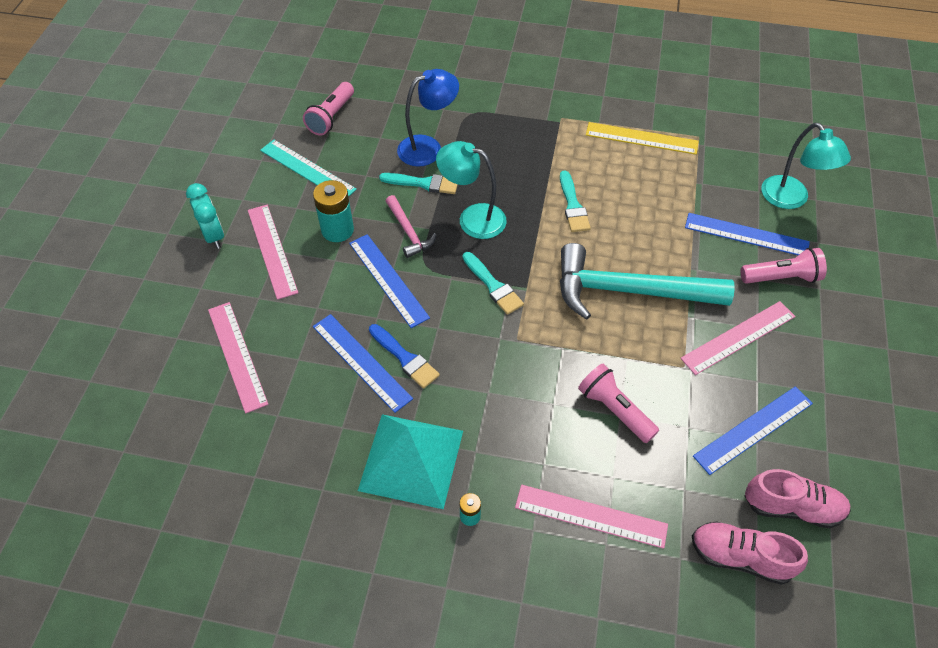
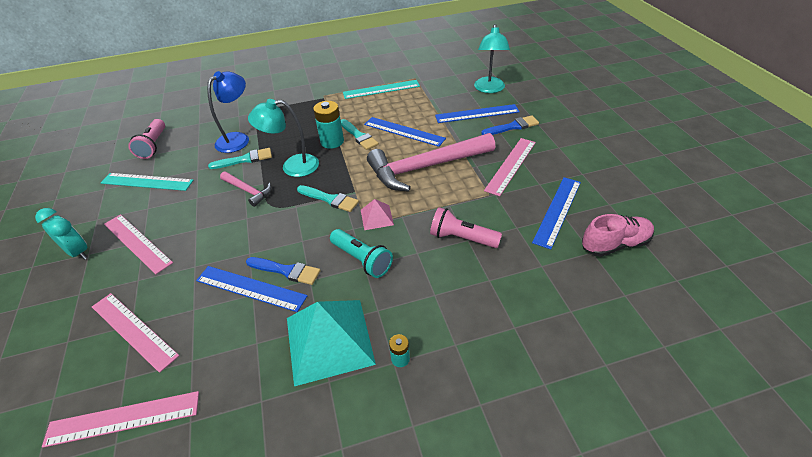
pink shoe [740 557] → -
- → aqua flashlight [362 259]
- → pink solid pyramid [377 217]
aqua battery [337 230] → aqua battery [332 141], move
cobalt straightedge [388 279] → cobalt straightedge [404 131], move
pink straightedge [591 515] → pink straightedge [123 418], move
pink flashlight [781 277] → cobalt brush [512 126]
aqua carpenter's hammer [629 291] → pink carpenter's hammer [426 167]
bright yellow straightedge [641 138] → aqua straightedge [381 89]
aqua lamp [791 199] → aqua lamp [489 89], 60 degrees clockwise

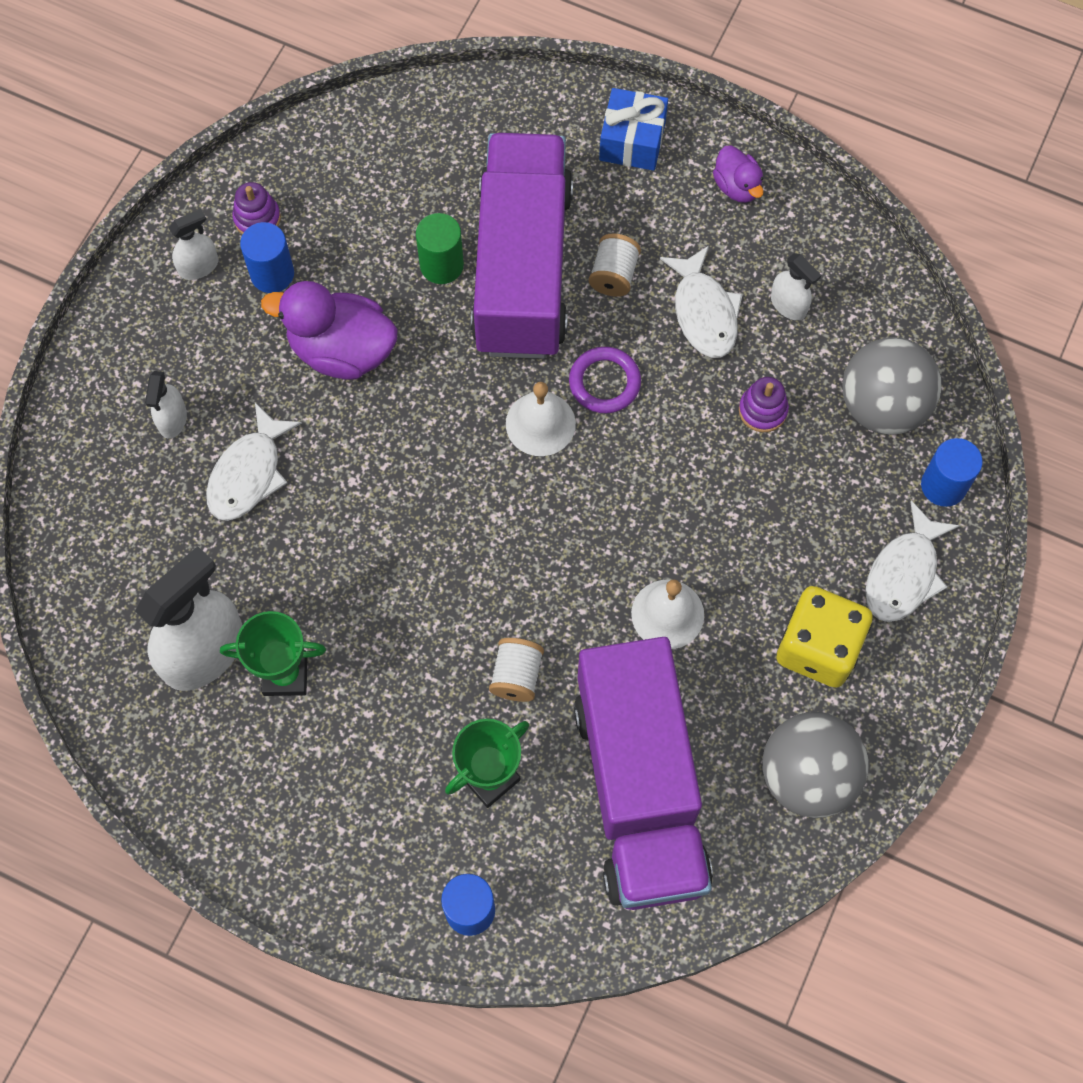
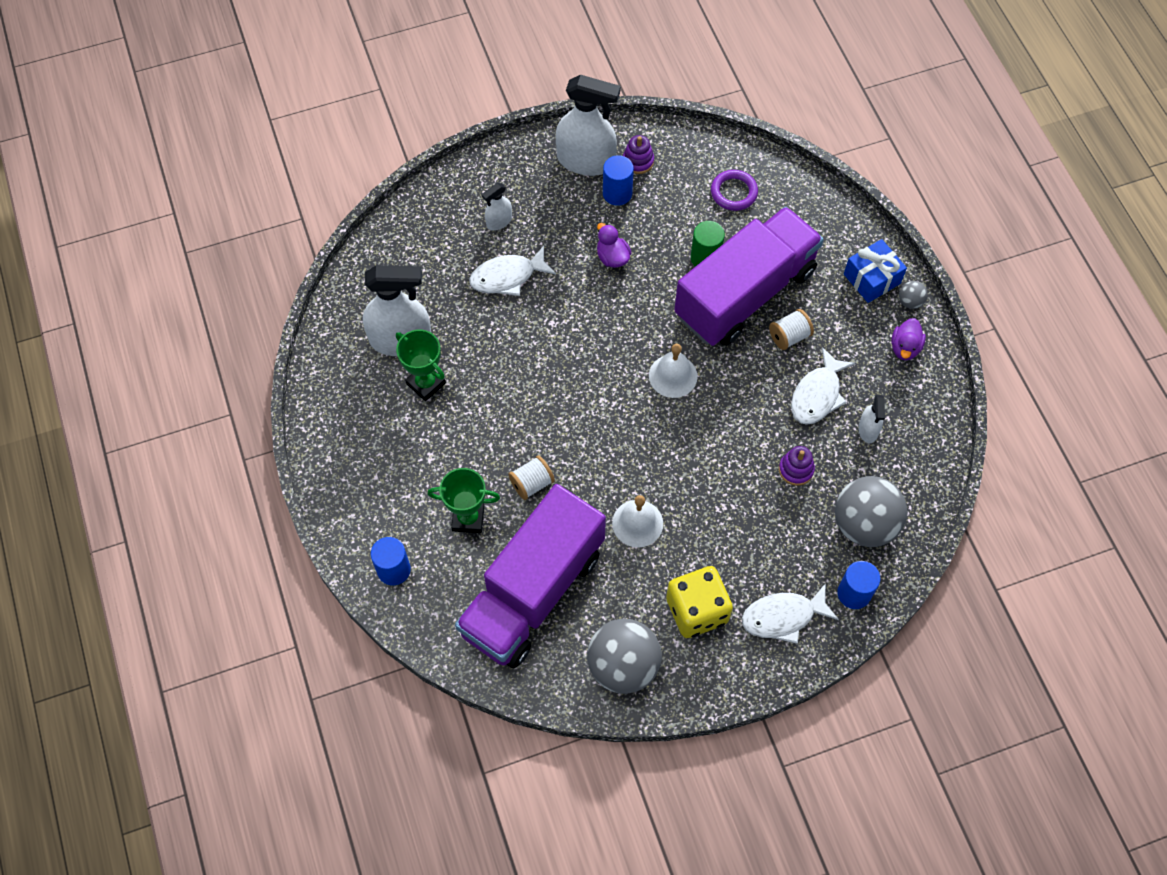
- → ash-grey sphere [910 301]
purple hoop [604 382] → purple hoop [734 192], move
pure white spray bottle [199 266] → pure white spray bottle [586 161], x2.07
purple toy duck [342 350] → purple toy duck [612 257], x0.54

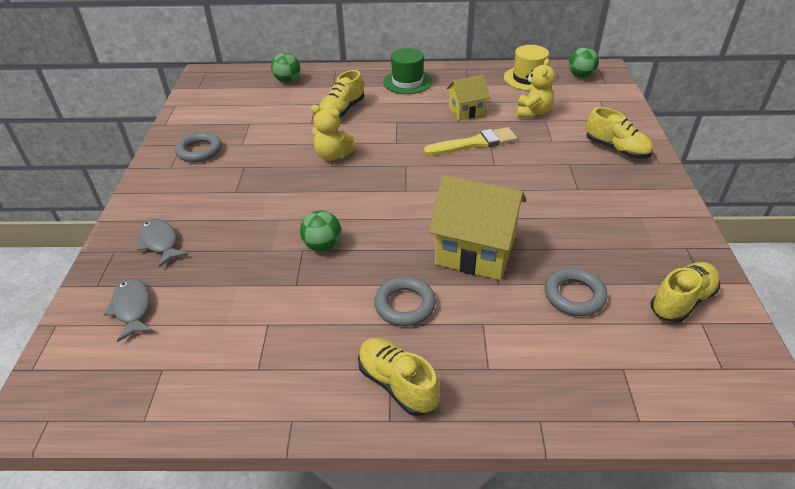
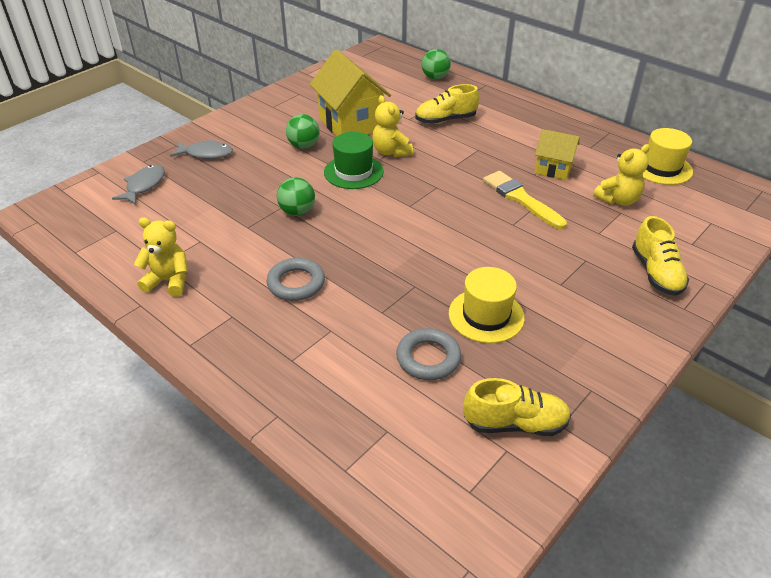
ash-grey hoop [199 151] → -
bright yellow shoe [397 384] → -
- → bright yellow stuffed bear [169 281]
- → bright yellow top hat [486 315]
leaf-green top hat [407 82] → leaf-green top hat [353 172], move
bright yellow toy house [475 252] → bright yellow toy house [351 124], move
leaf-green sphere [580 75] → leaf-green sphere [304 146], move
ash-grey toy fish [160 242] → ash-grey toy fish [206 154], 90 degrees clockwise
bright yellow brush [474 143] → bright yellow brush [521 199], 150 degrees counterclockwise

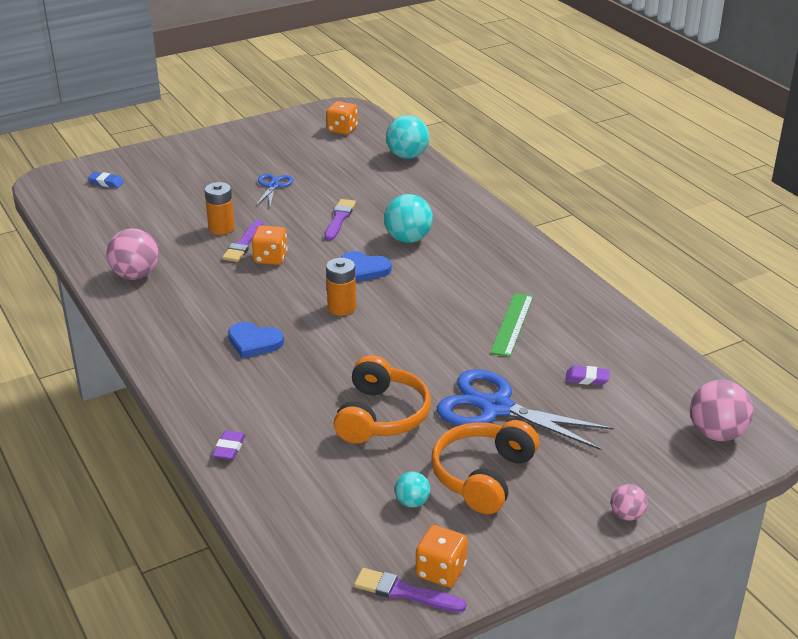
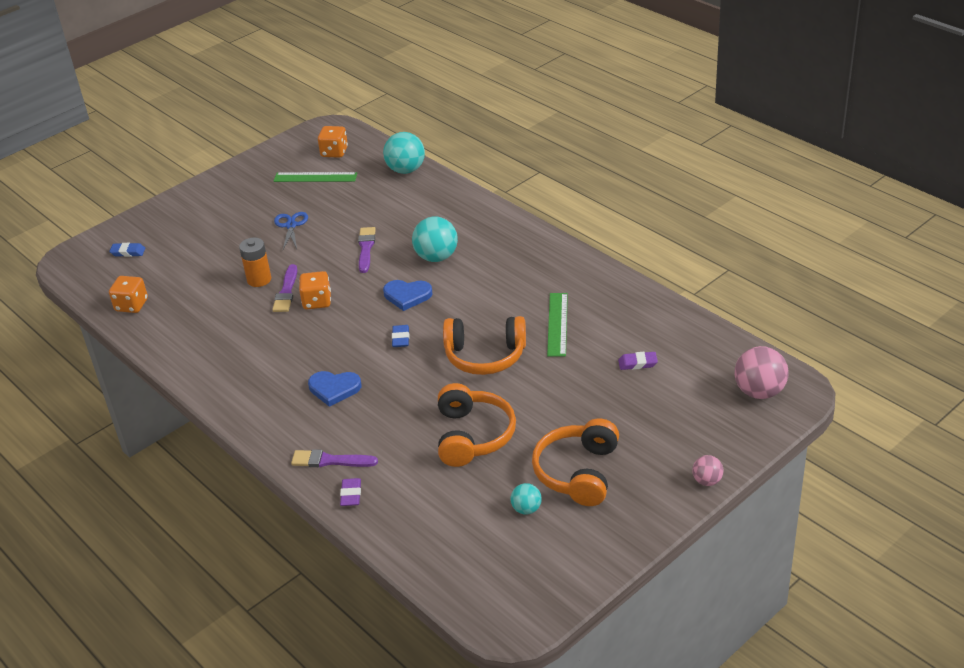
pink sphere [135 275] → -
cobalt pair of scissors [495 408] → -
- → leaf-green straightedge [315 177]
- → orange headphones [485 356]
purple brush [404 592] → purple brush [330 460], move
orange die [441 571] → orange die [131 305], move
orange battery [341 307] → cobalt pencil eraser [401 338]

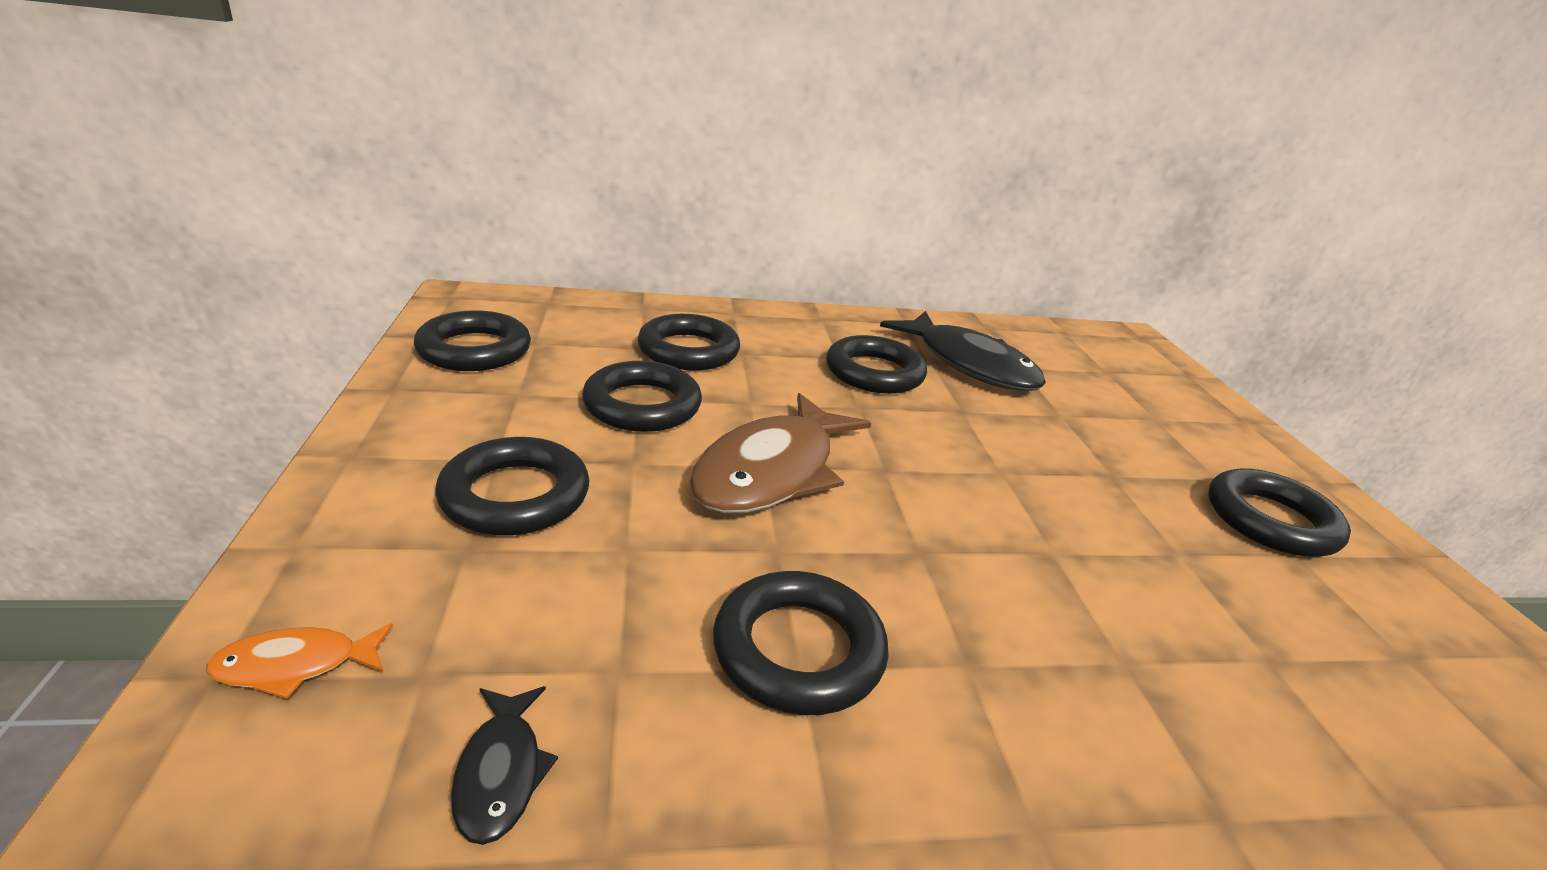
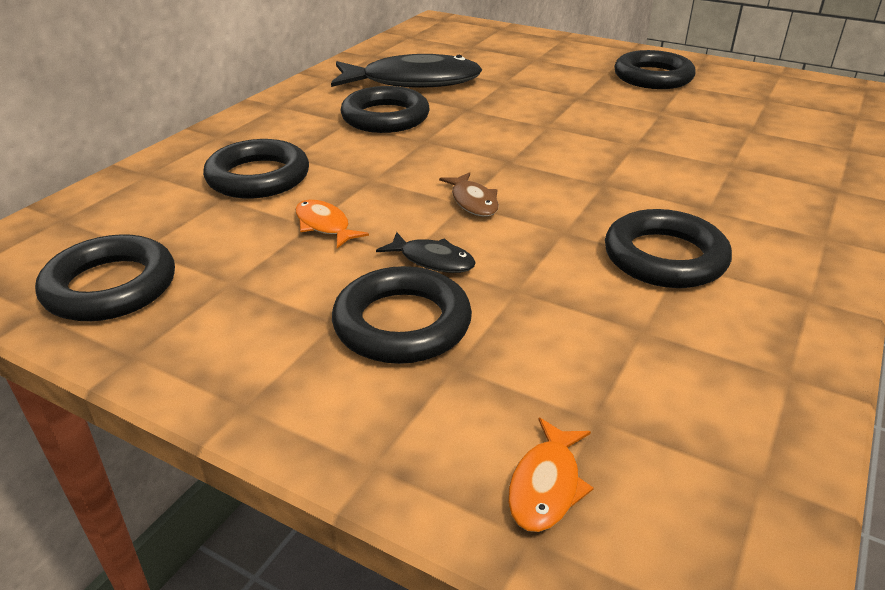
black toy fish [500 772] → black toy fish [432 260], move
black hoop [642 405] → orange toy fish [324 225]
brown toy fish [772 471] → brown toy fish [473 202], x0.44

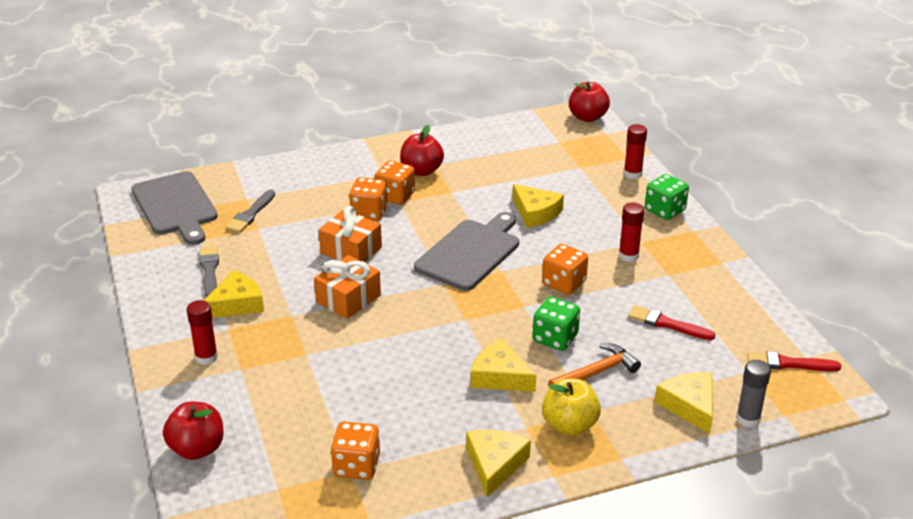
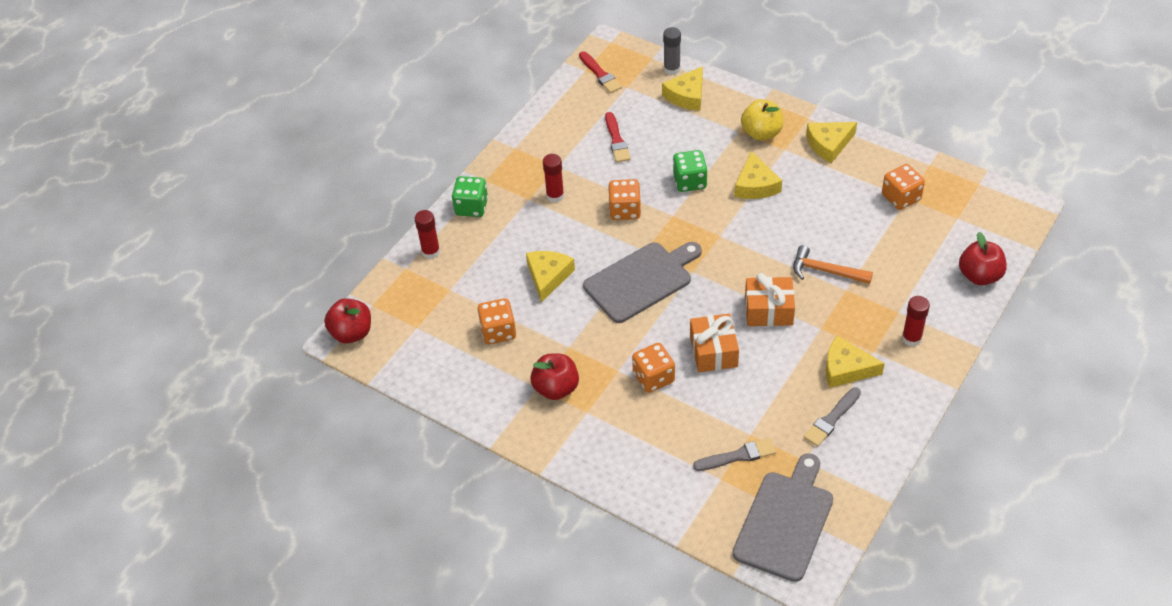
orange die [395 196] → orange die [498 331], move
orange carpenter's hammer [596 372] → orange carpenter's hammer [826 271], move
ash-grey bread board [470 253] → ash-grey bread board [641 280], 150 degrees clockwise

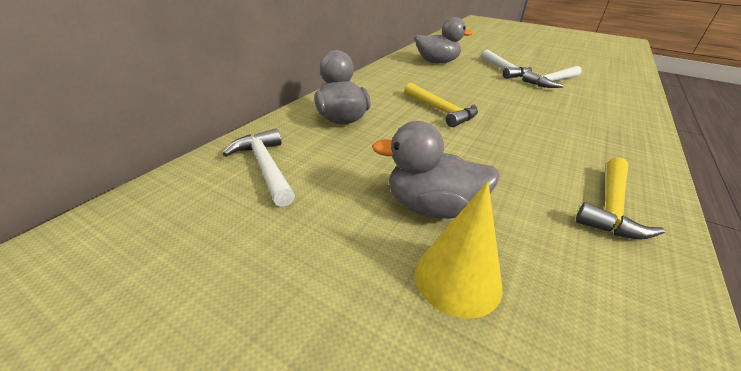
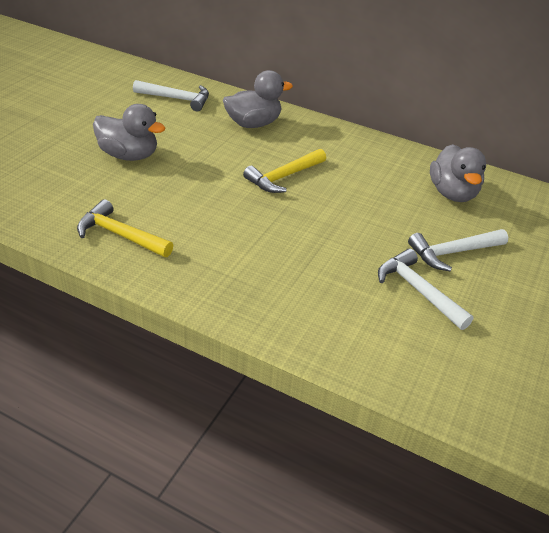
bright yellow cone shape [457 279] → -
pure white carpenter's hammer [265 167] → pure white carpenter's hammer [176 99], 45 degrees clockwise
ash-grey toy duck [431 207] → ash-grey toy duck [129 155], 105 degrees clockwise

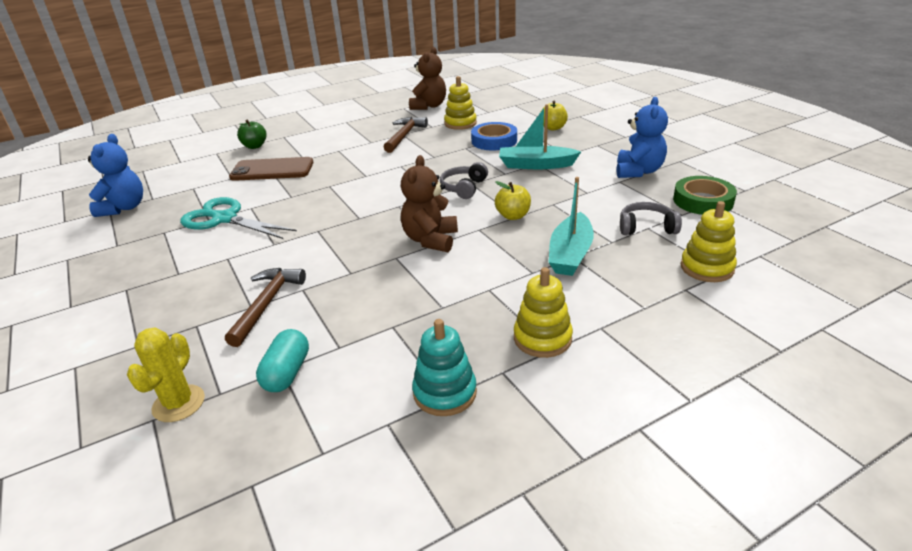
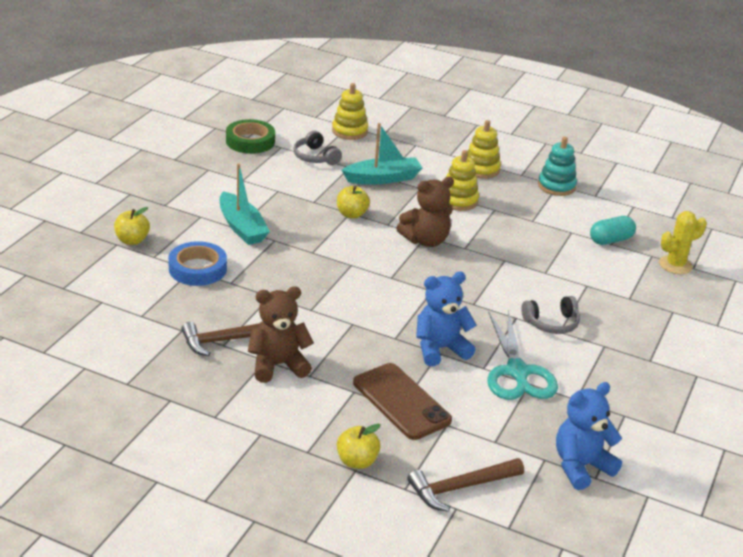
brown carpenter's hammer [267 304] → brown carpenter's hammer [460 487], move
brown stuffed bear [429 106] → brown stuffed bear [278 365], move
ash-grey headphones [464 188] → ash-grey headphones [551 323], move
bright yellow stacking toy [460 123] → bright yellow stacking toy [458 201], move
cobalt stuffed bear [638 171] → cobalt stuffed bear [440 349], move
leaf-green apple fruit [255 146] → bright yellow apple fruit [357 461]

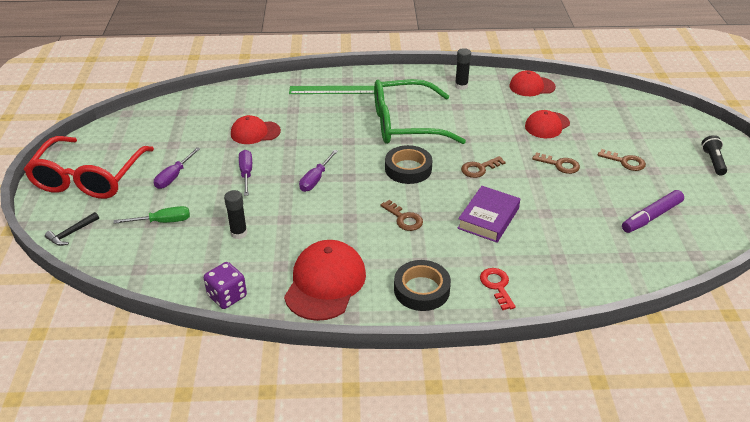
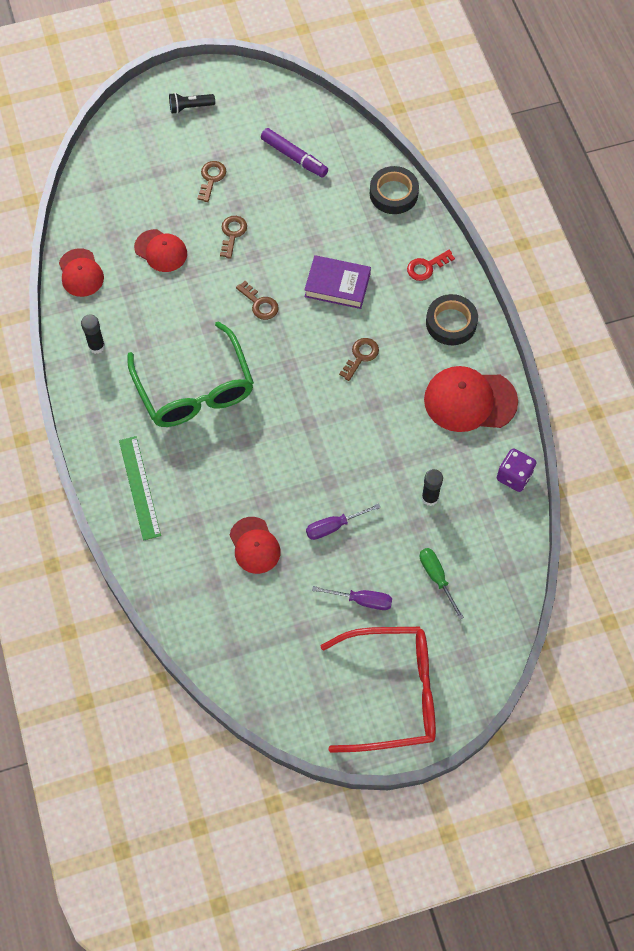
black carpenter's hammer [71 233] → -
purple hand screwdriver [316 179] → -
black sticky tape [408 169] → black sticky tape [393 193], move

